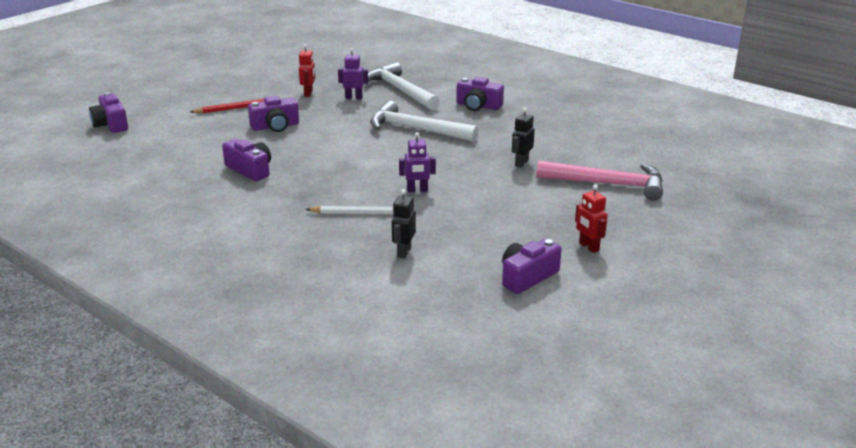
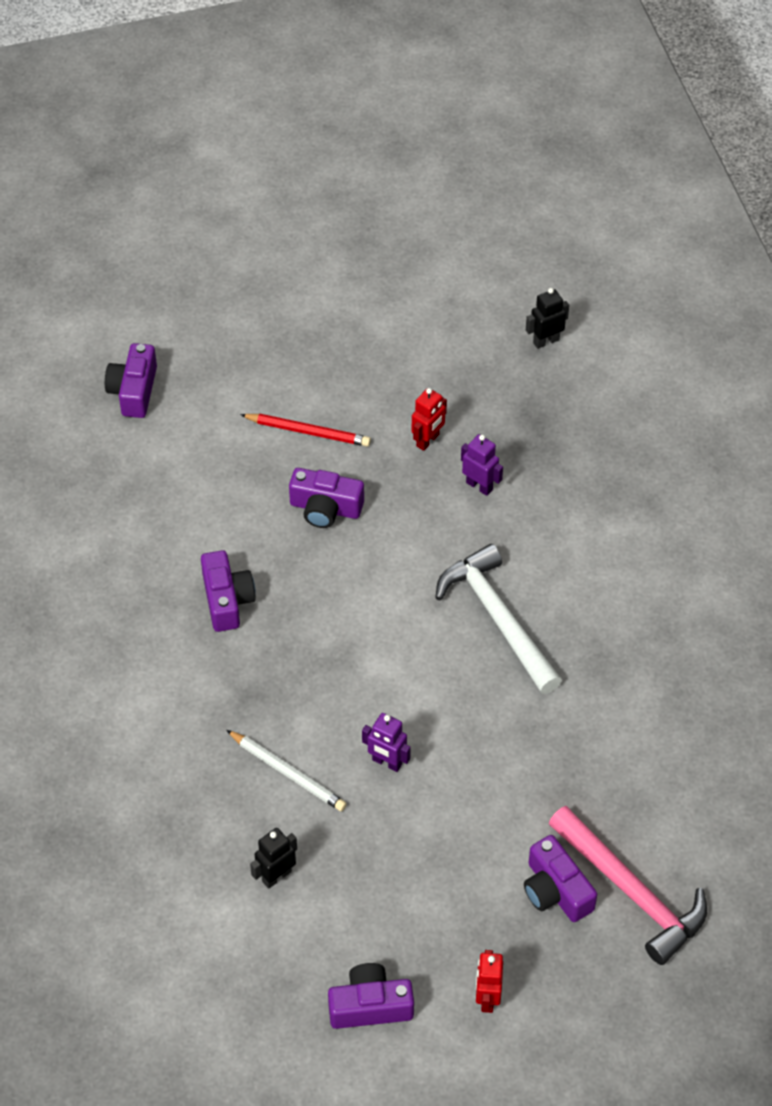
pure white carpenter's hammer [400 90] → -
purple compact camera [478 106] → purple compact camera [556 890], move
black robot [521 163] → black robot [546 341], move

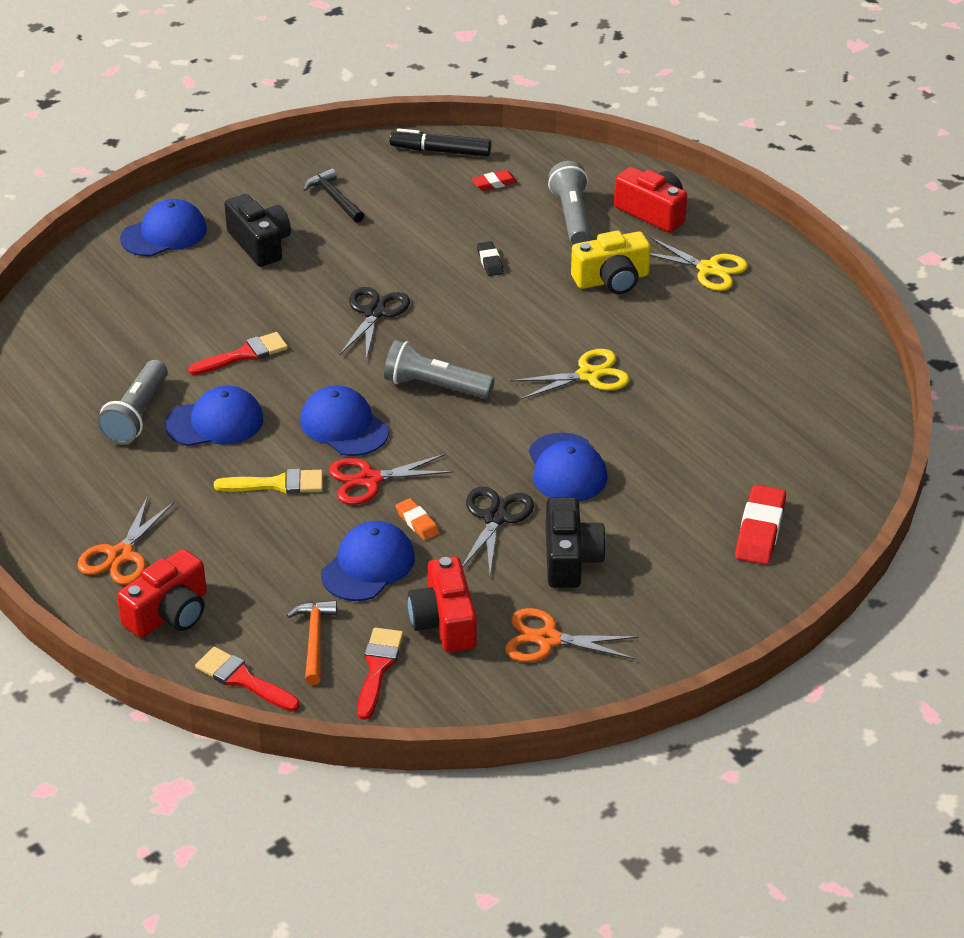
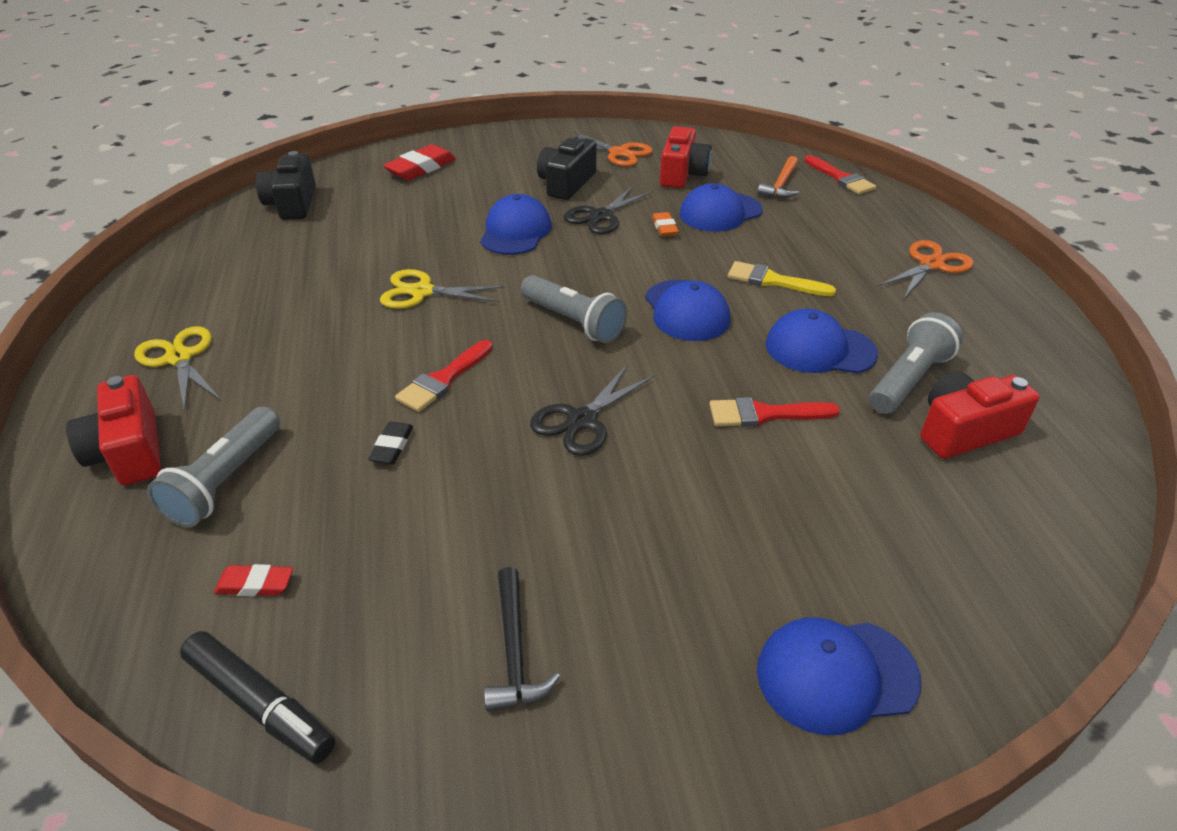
scarlet pair of scissors [369 480] → -
bright yellow compact camera [612 280] → -
scarlet compact camera [169 613] → scarlet compact camera [964 431], move
black compact camera [260 244] → black compact camera [292 204], move
scarlet brush [378 668] → scarlet brush [443 380], move

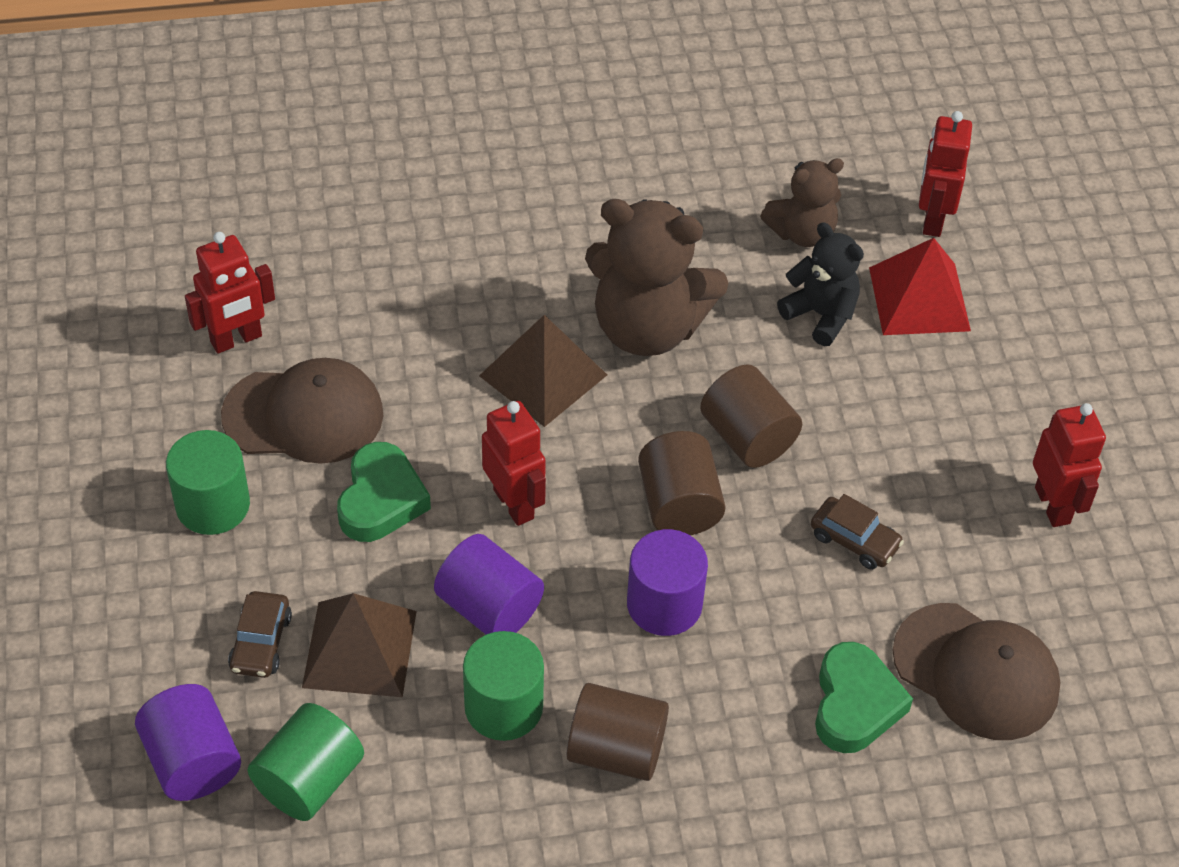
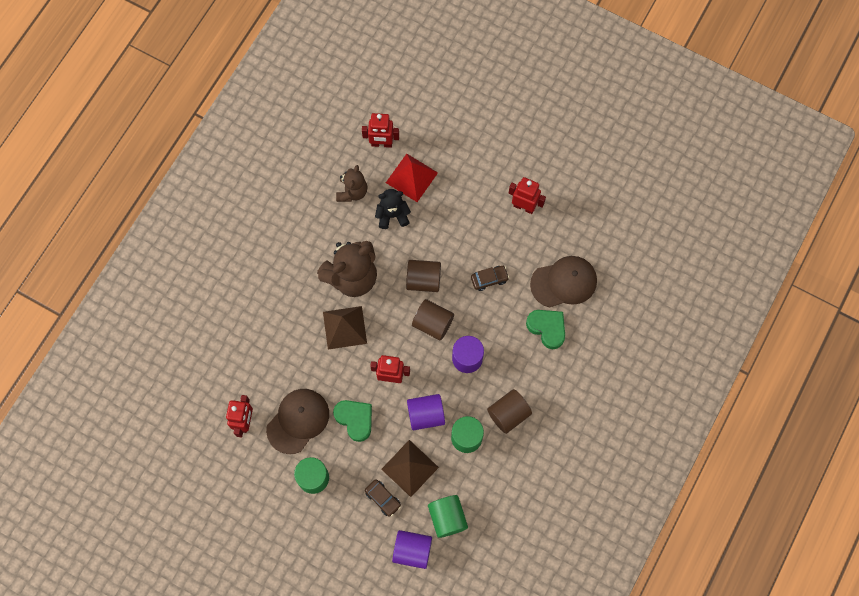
scarlet robot [932 219] → scarlet robot [381 144], 45 degrees counterclockwise

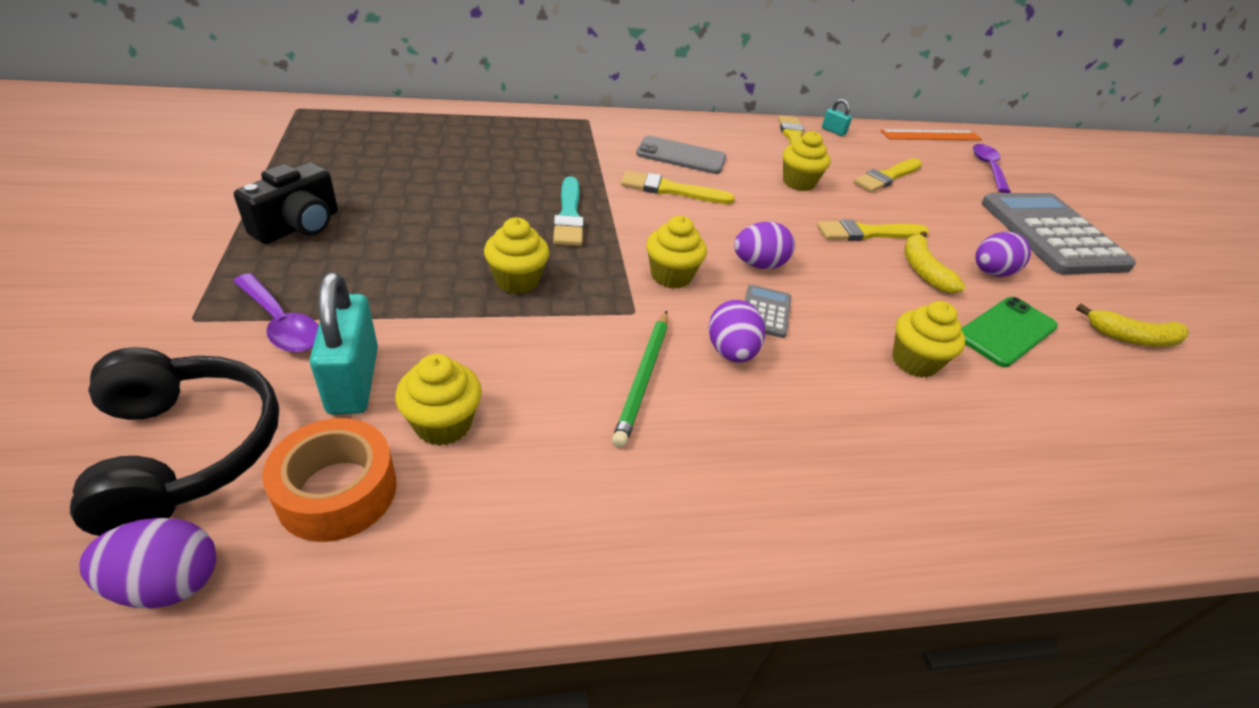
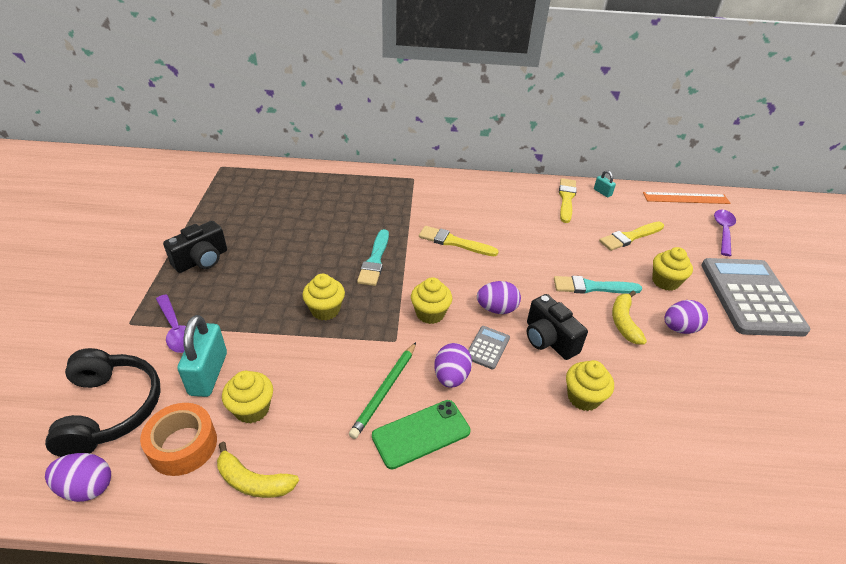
ash-grey smartphone [681 156] → -
- → black compact camera [549 340]
bright yellow muffin [798 182] → bright yellow muffin [665 281], move
leaf-green smartphone [1006 331] → leaf-green smartphone [421 434], move
bright yellow banana fruit [1132 338] → bright yellow banana fruit [253 481], move
bright yellow brush [867 233] → aqua brush [592 287]

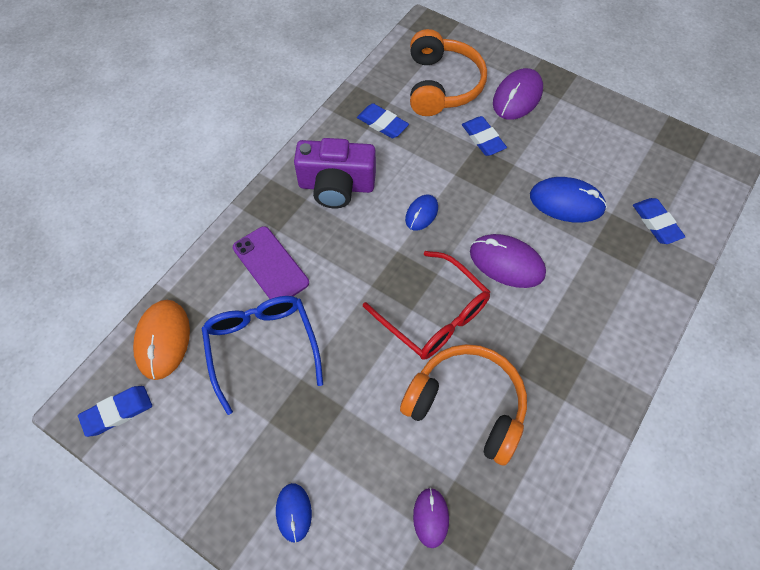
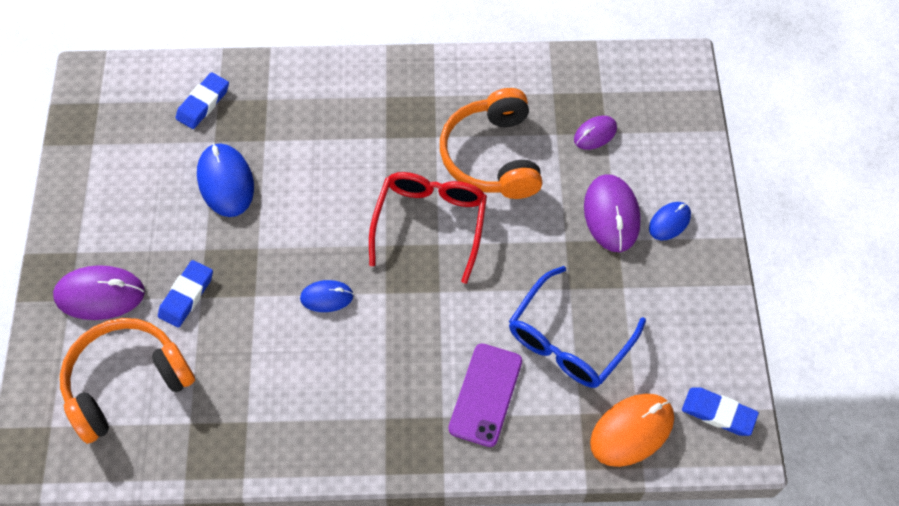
purple compact camera [336 186] → -
cobalt pencil eraser [382 123] → -
purple mouse [506 263] → purple mouse [611 215], move

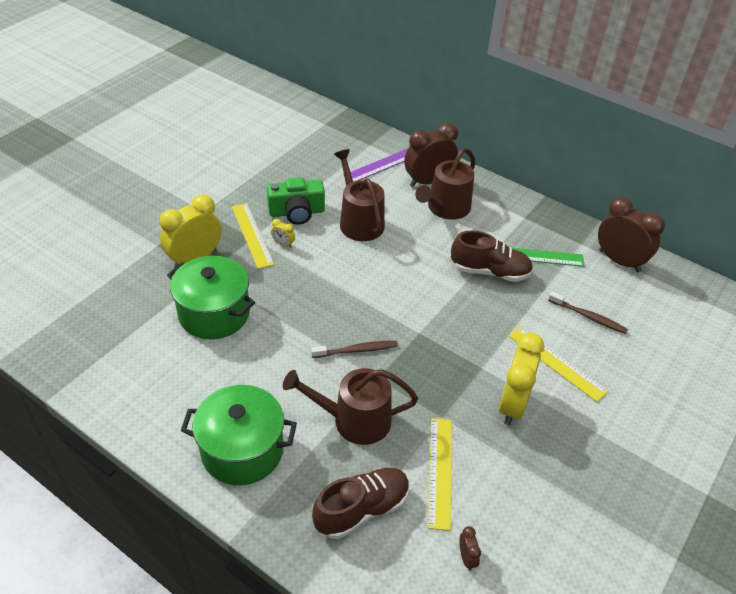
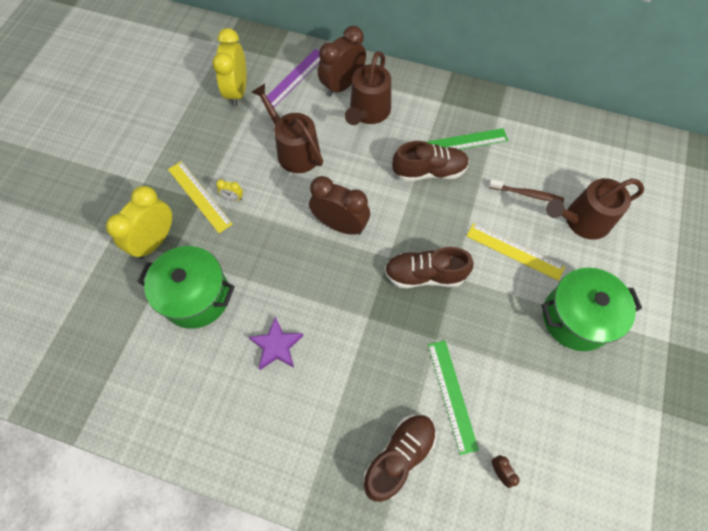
leaf-green compact camera [297 212] → -
brown dental brush [357 350] → -
- → purple star shape [276 346]
- → brown shoe [424 275]
leaf-green pot [242 450] → leaf-green pot [576 318], move
brown watering can [354 420] → brown watering can [582 220], move
bright yellow clock [512 404] → bright yellow clock [237 91], move
brown clock [619 261] → brown clock [340 225], move
bright yellow straightedge [440 471] → leaf-green straightedge [452 395]

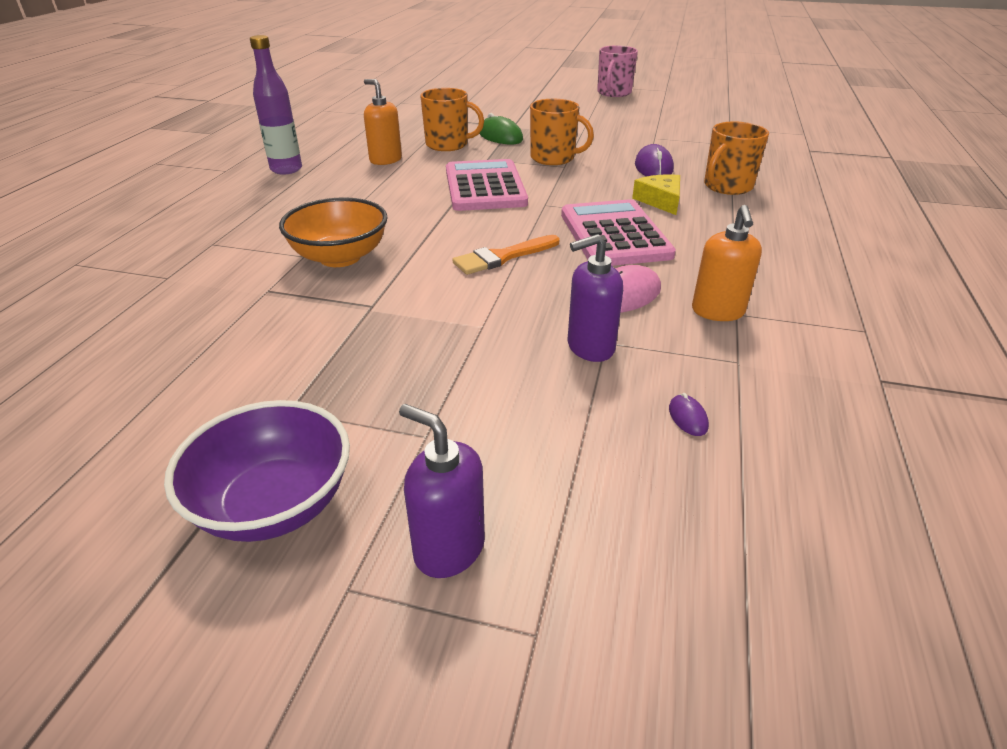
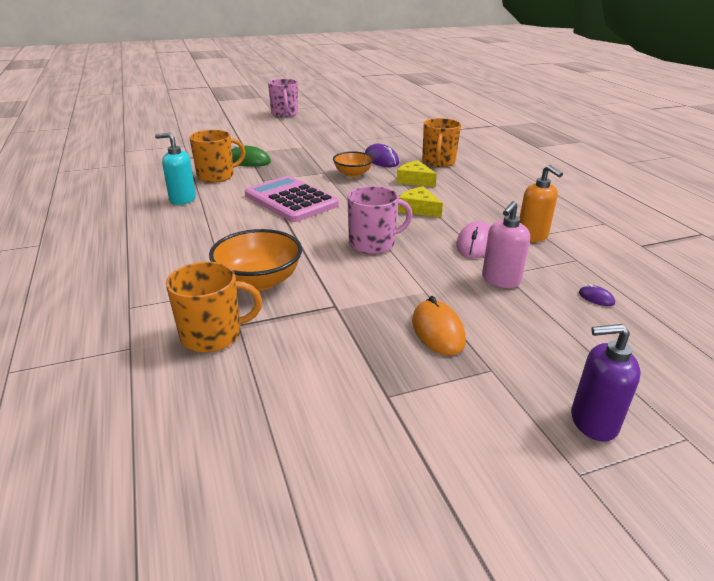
purple deep dish [274 504] → -
purple flask [286 169] → -
- → orange deep dish [353 174]
- → orange mouse [438 331]
orange tea mug [553 158] → orange tea mug [213 335], move
orange brush [502 257] → pink tea mug [373 244]
pink calculator [614 235] → bright yellow piece of cheese [418 209]
orange soap pump [385 160] → aqua soap pump [182 199]
purple soap pump [590 347] → pink soap pump [500 280]

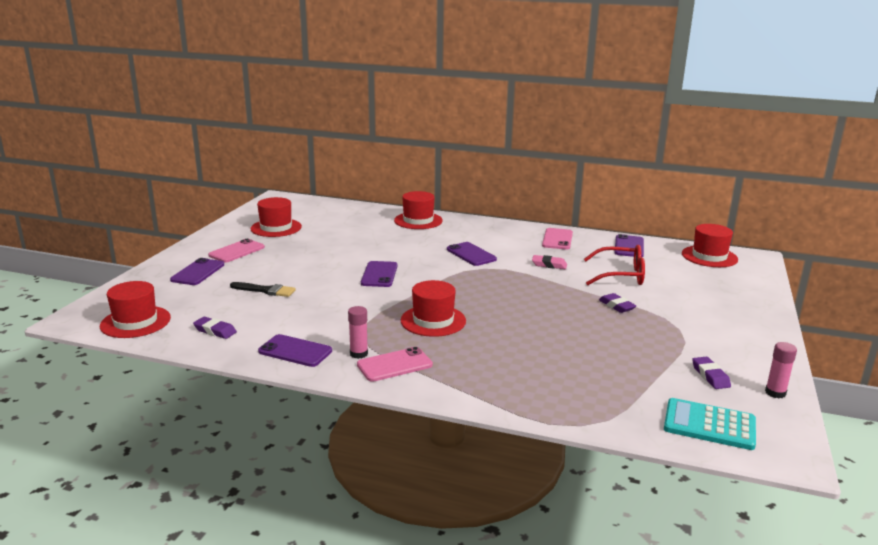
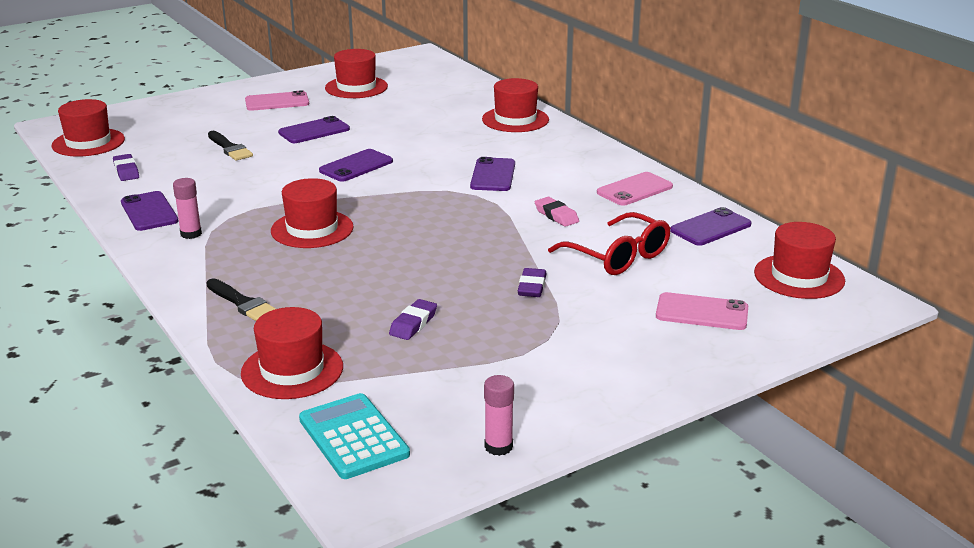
- → black brush [243 303]
- → scarlet top hat [292 370]
purple smartphone [198 272] → purple smartphone [314 131], move
pink smartphone [394 365] → pink smartphone [702 312], move
purple pencil eraser [710 376] → purple pencil eraser [413 324], move

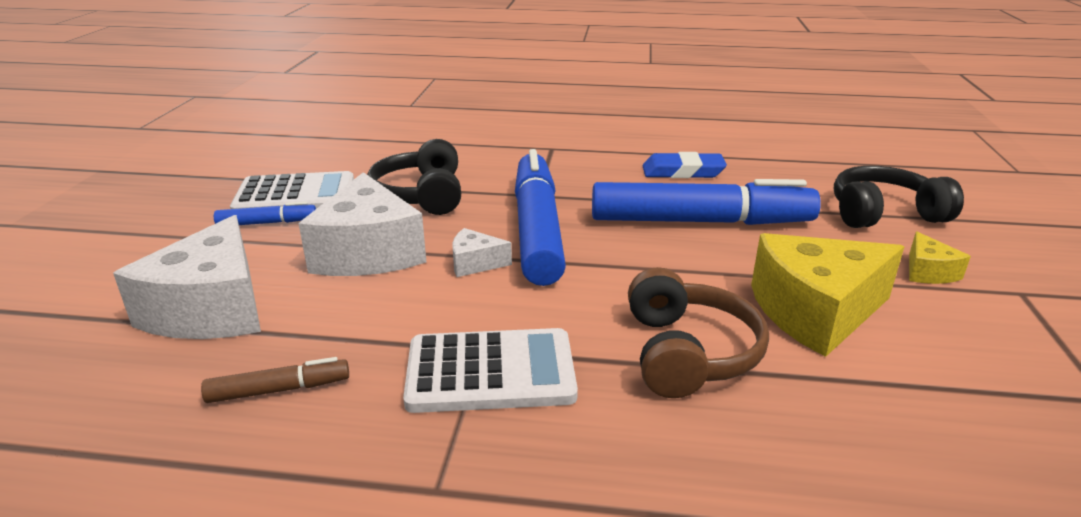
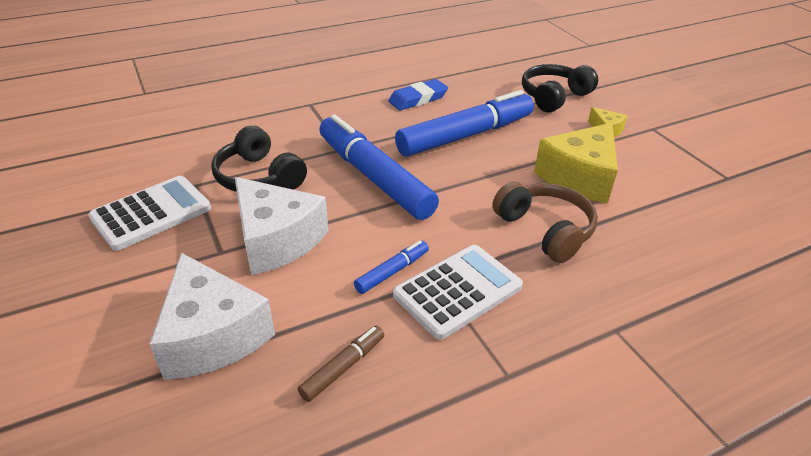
pure white piece of cheese [475 263] → -
cobalt marker pen [267 223] → cobalt marker pen [392 272], move

